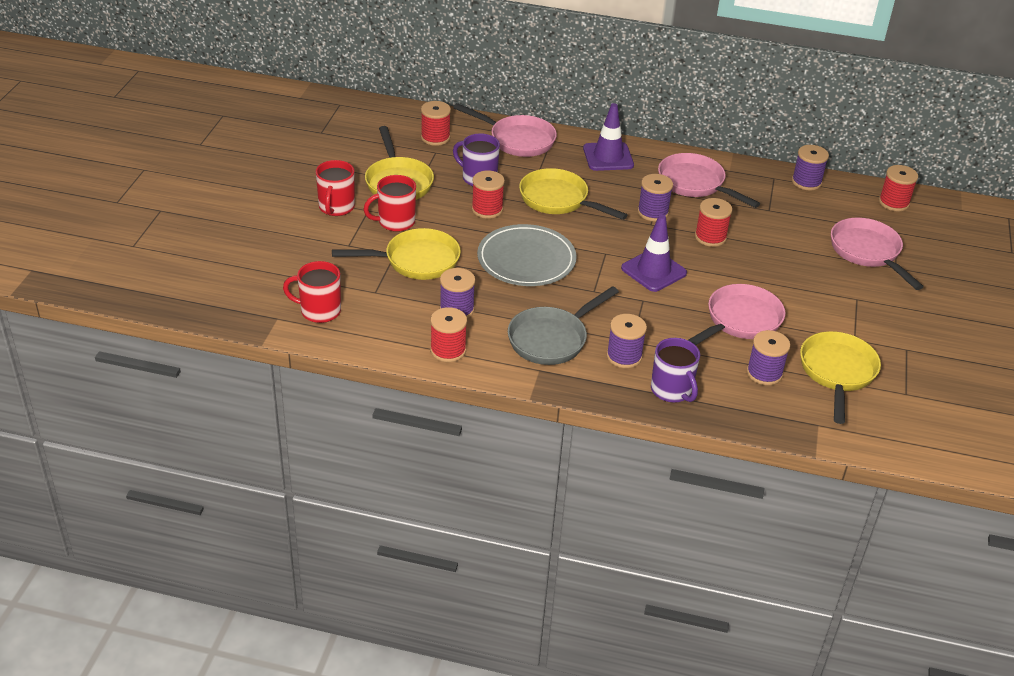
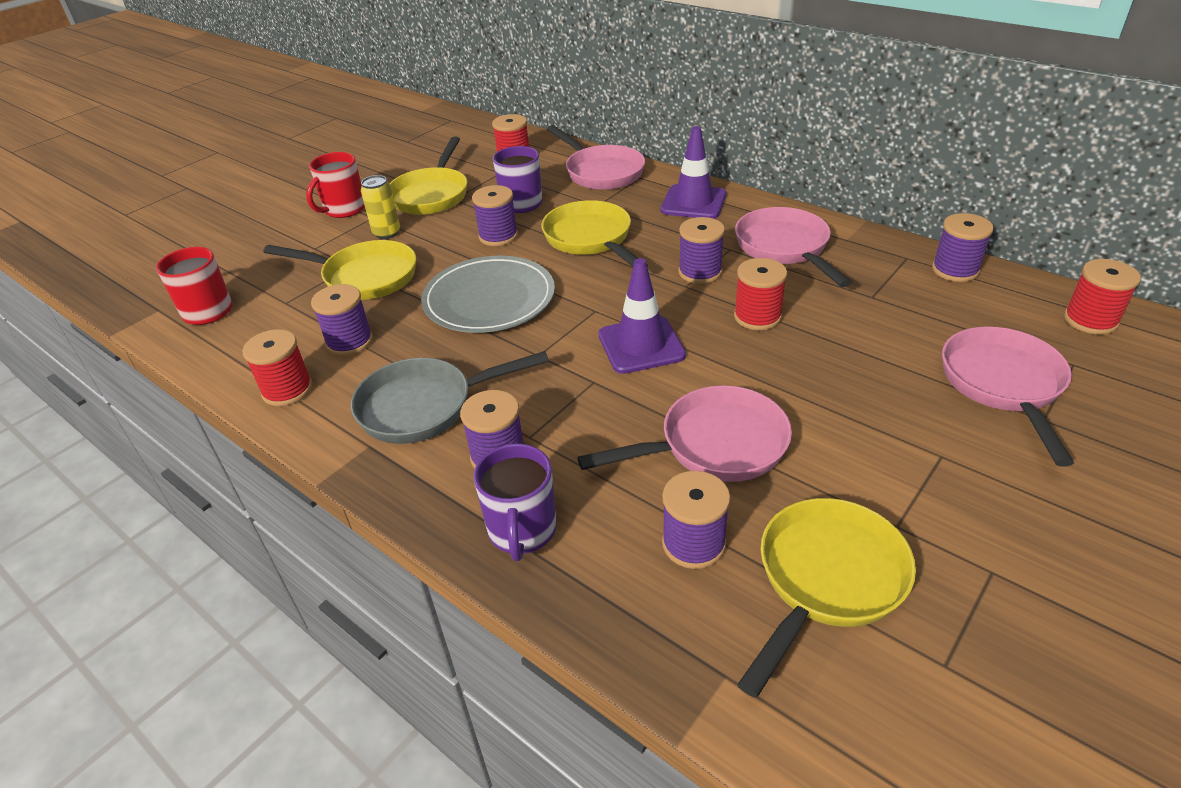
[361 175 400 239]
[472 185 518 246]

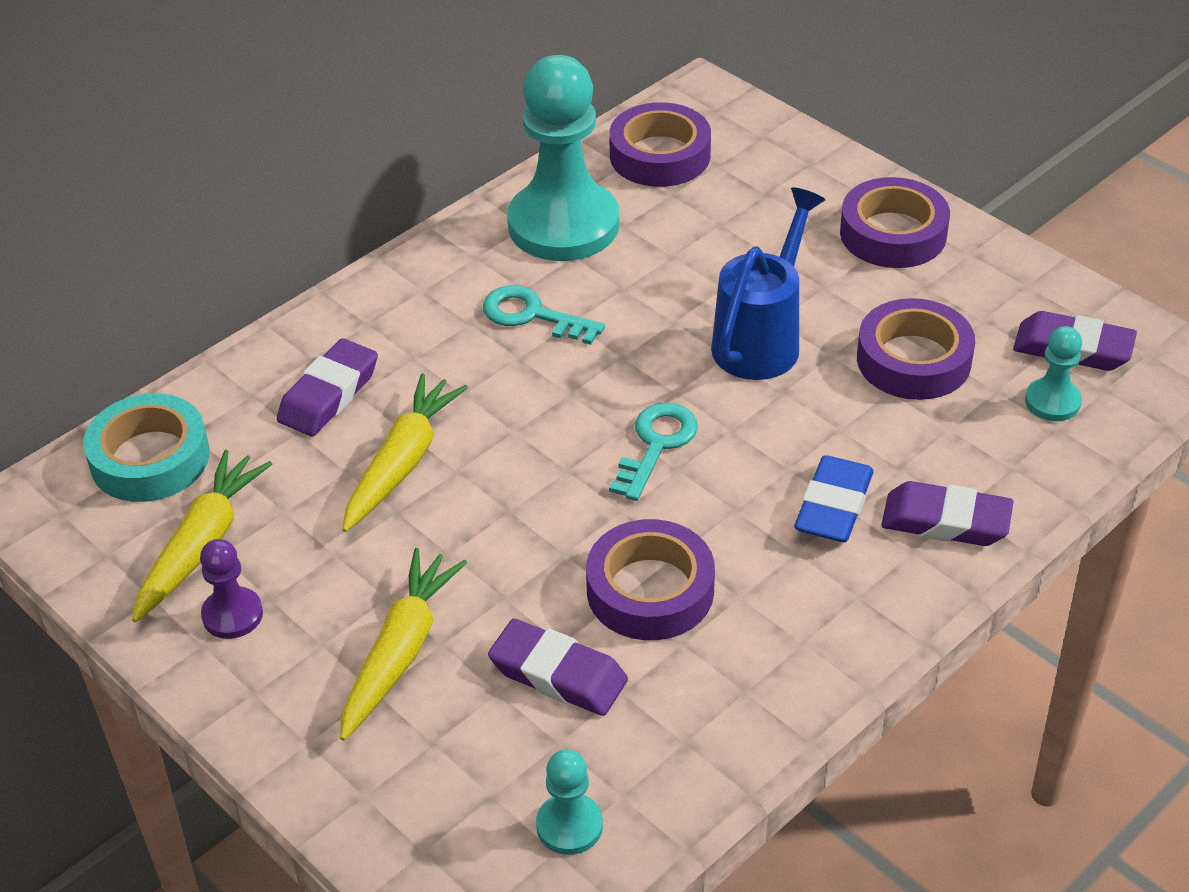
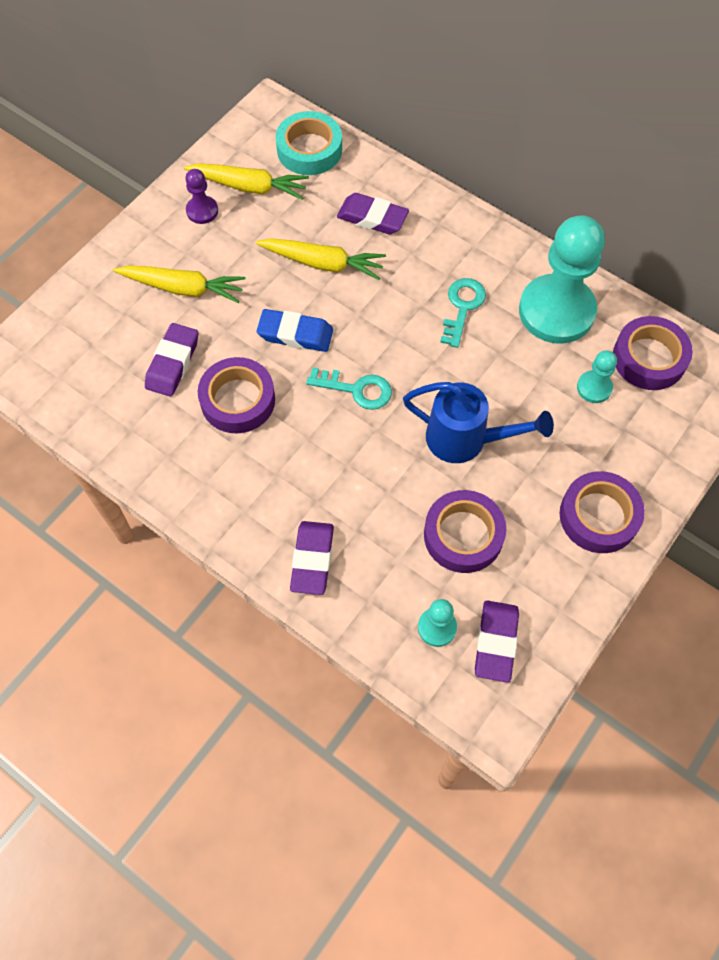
[257 309 333 352]
[577 350 617 403]

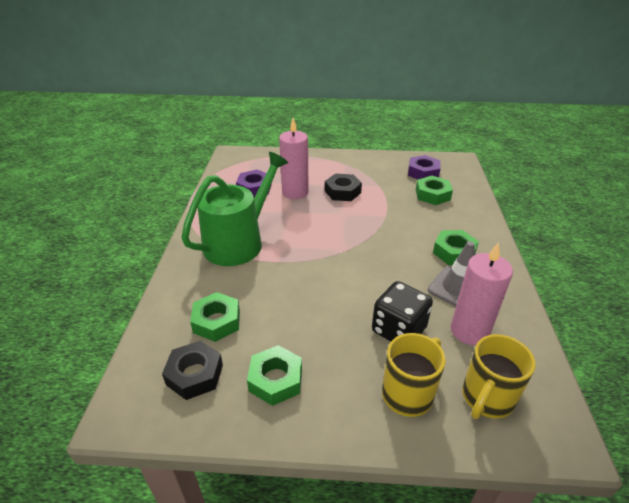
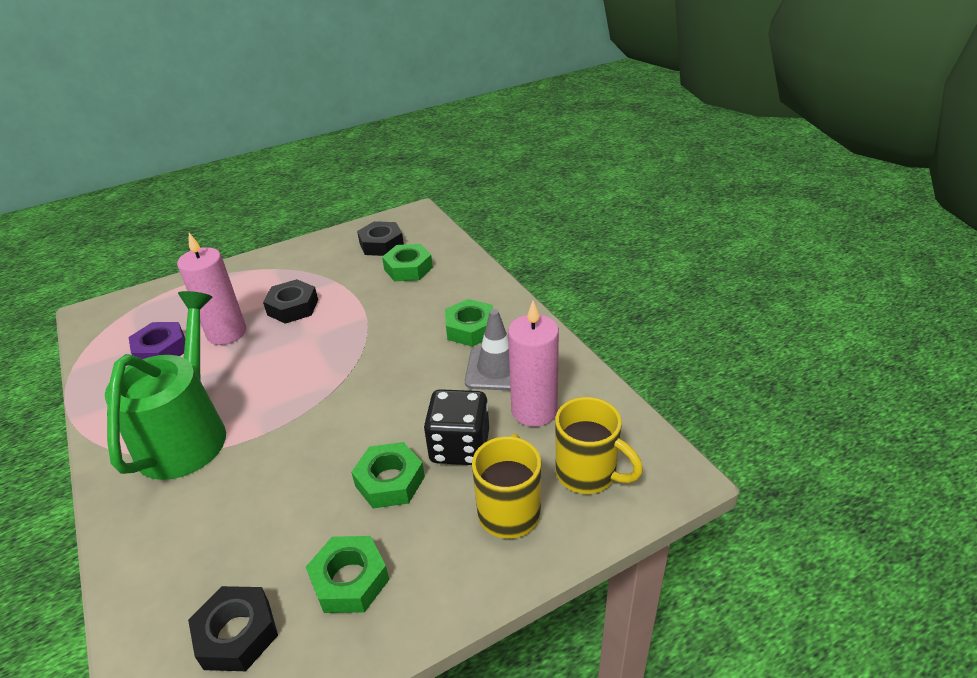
[351 442 425 508]
[357 221 404 256]
[555 397 643 494]

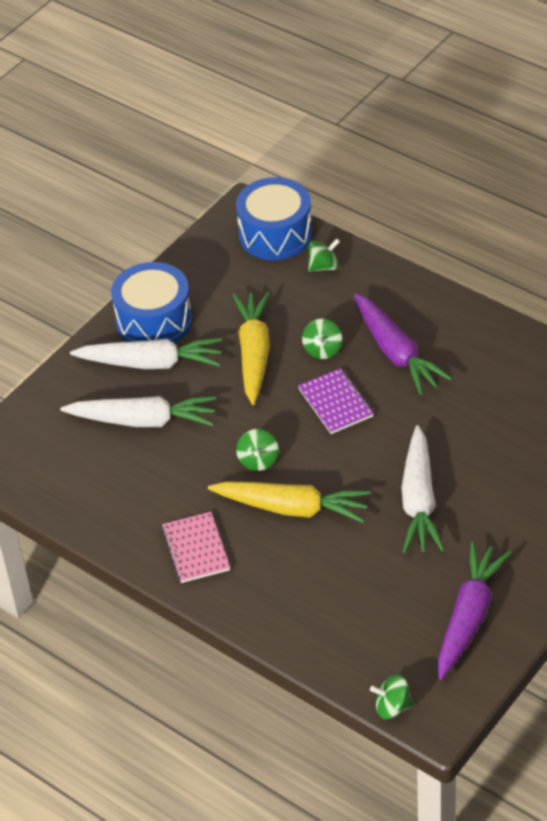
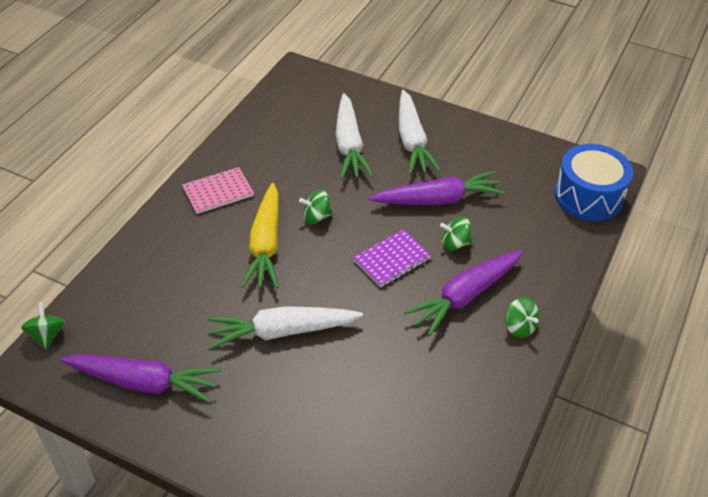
[369 171 505 205]
[505 297 539 338]
[111 262 192 343] (first image)

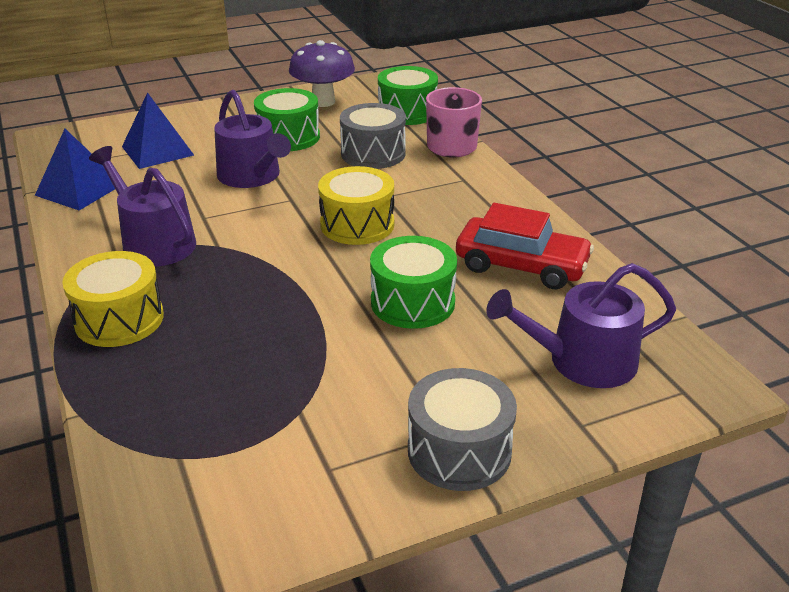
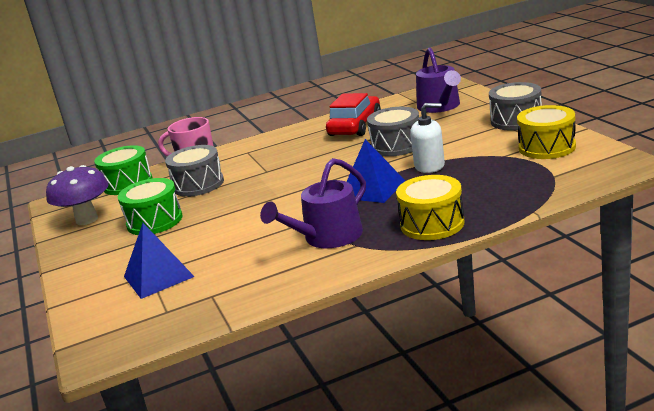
[346 139 405 203]
[367 107 419 156]
[410 103 445 173]
[517 105 576 159]
[214 90 291 188] (first image)

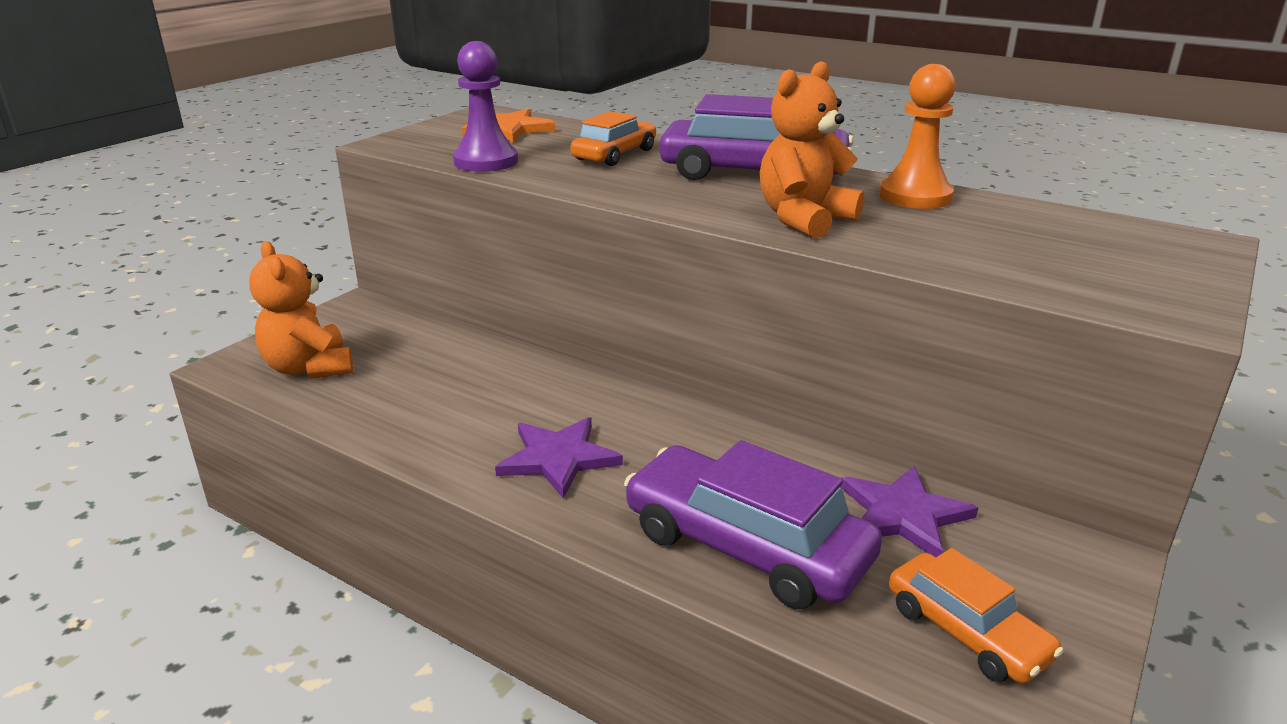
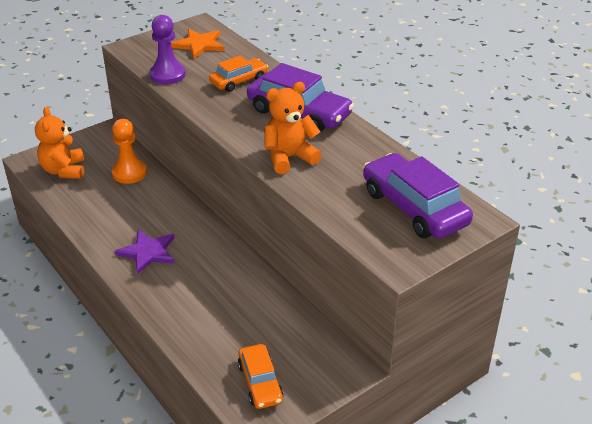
[112 119 147 184]
[363 153 473 239]
[841 466 978 557] (first image)

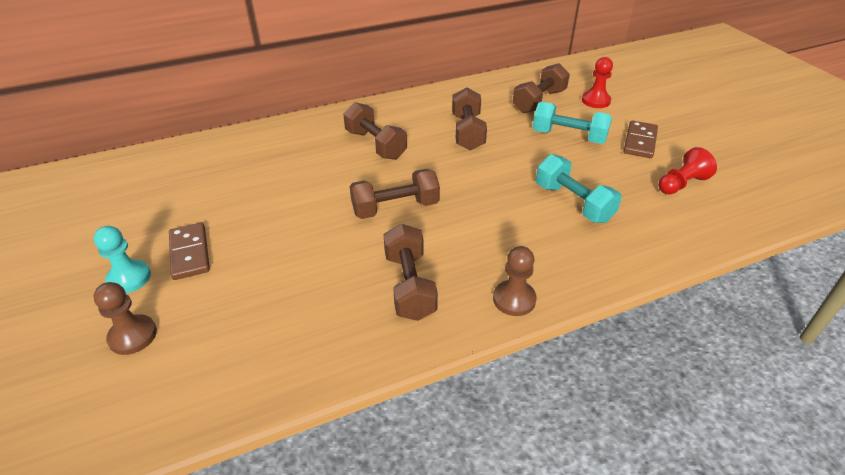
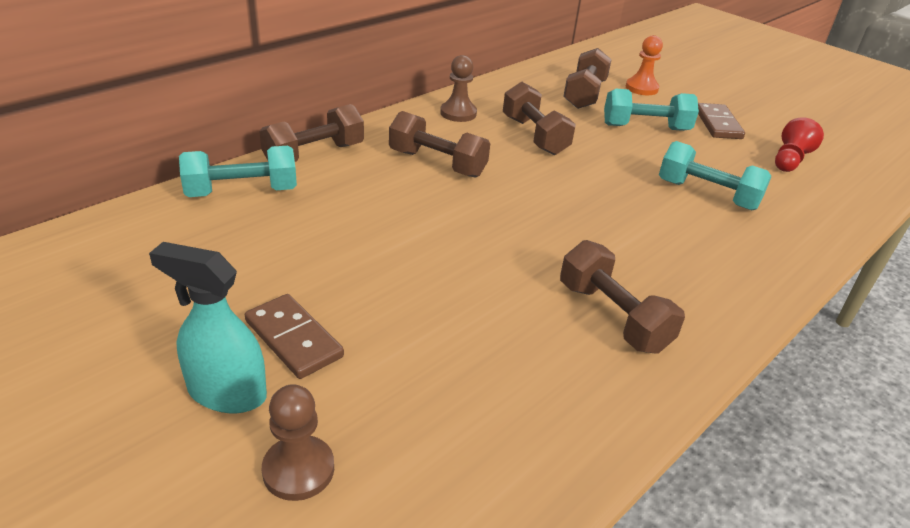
[149 242 267 413]
[179 146 297 197]
[259 104 364 162]
[440 55 477 122]
[626 35 663 95]

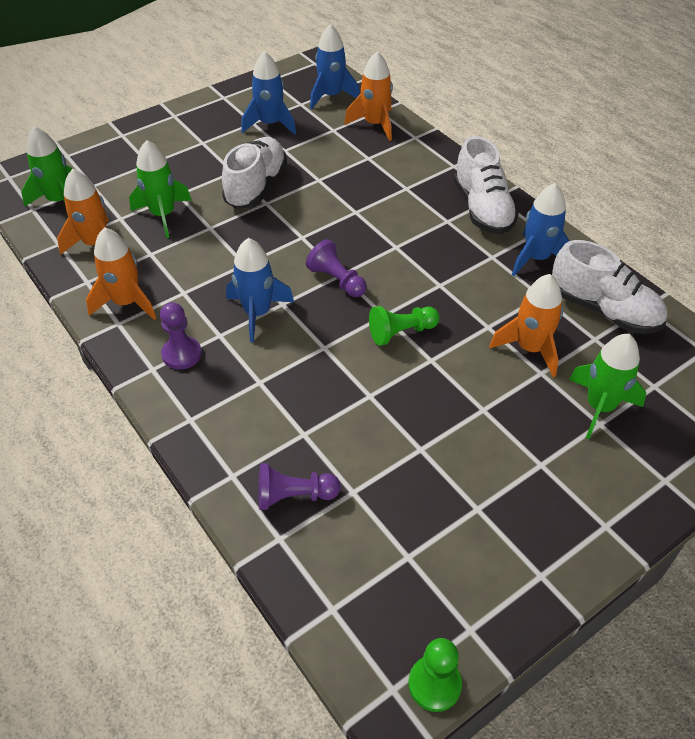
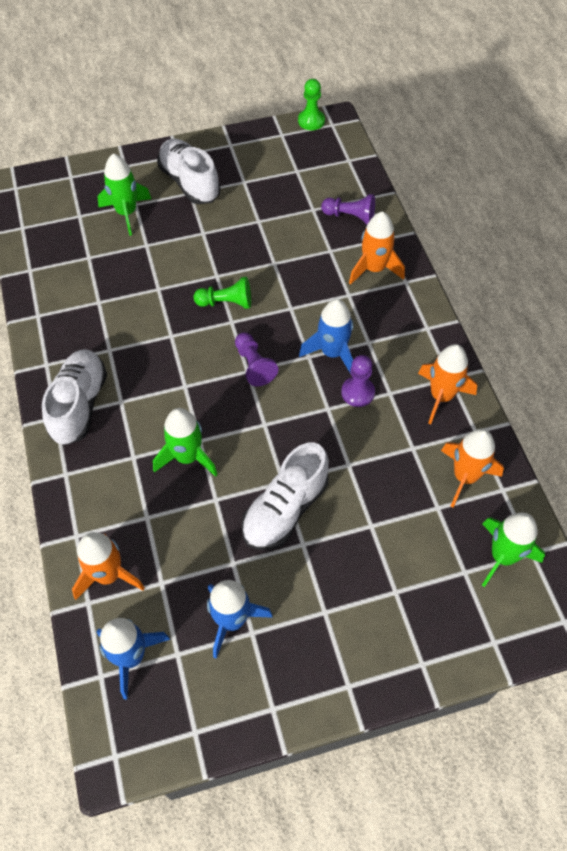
[153 408 218 477]
[157 139 220 204]
[341 355 375 407]
[349 211 405 285]
[512 183 569 276] (first image)

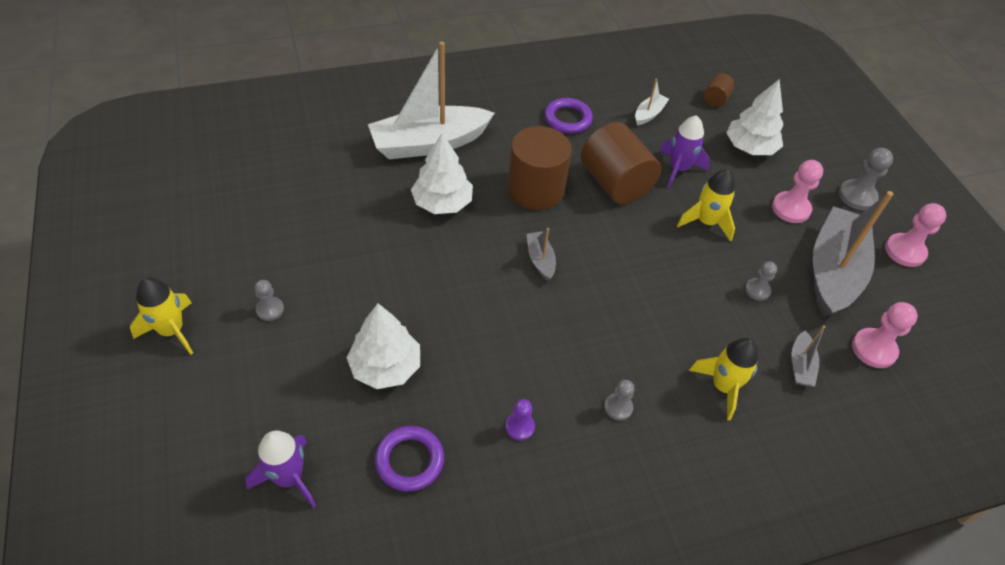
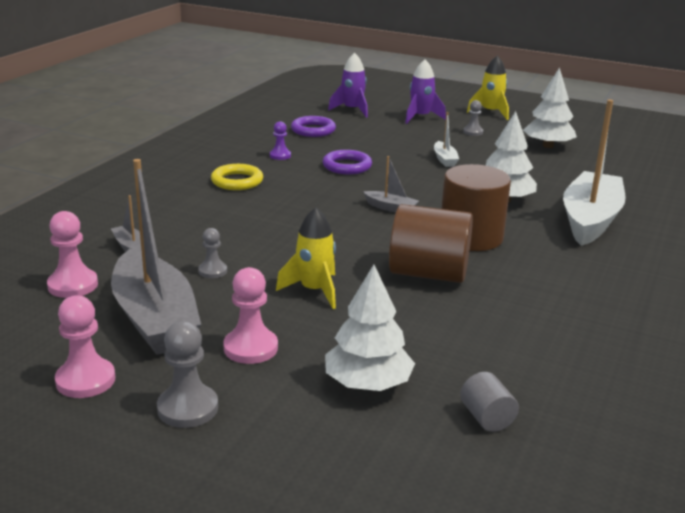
[211 164 263 190]
[323 150 372 174]
[405 60 446 124]
[434 112 459 167]
[460 372 519 432]
[523 67 577 148]
[689 338 759 420] (first image)

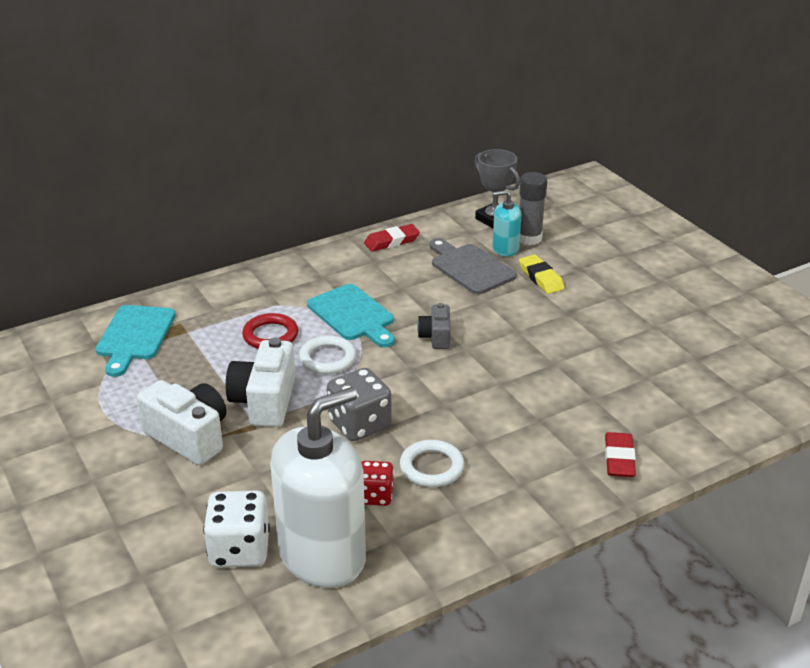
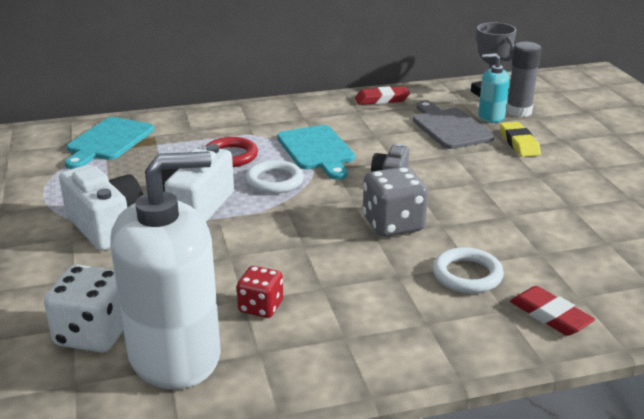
[363 167 428 237]
[433 247 504 293]
[510 286 595 336]

